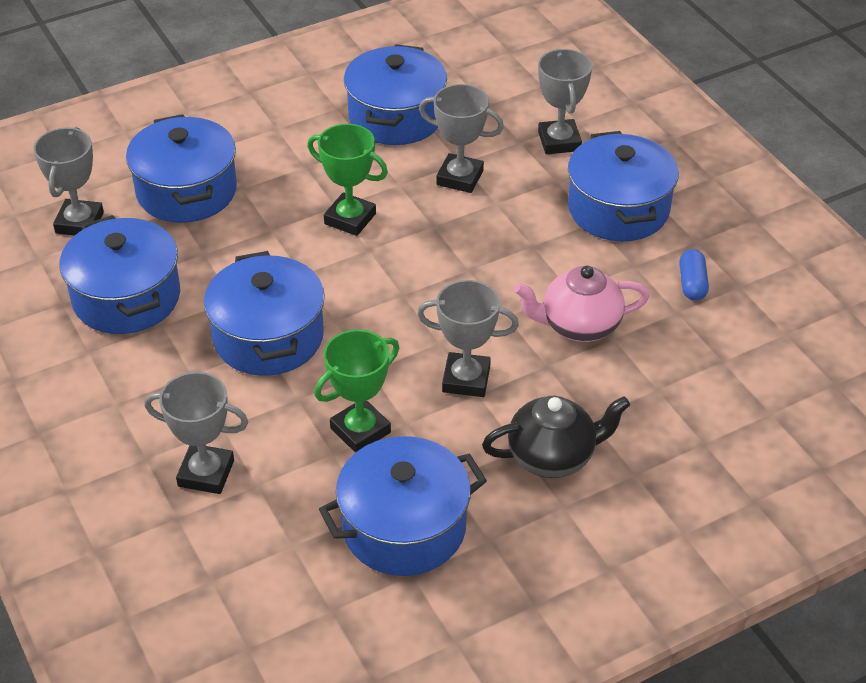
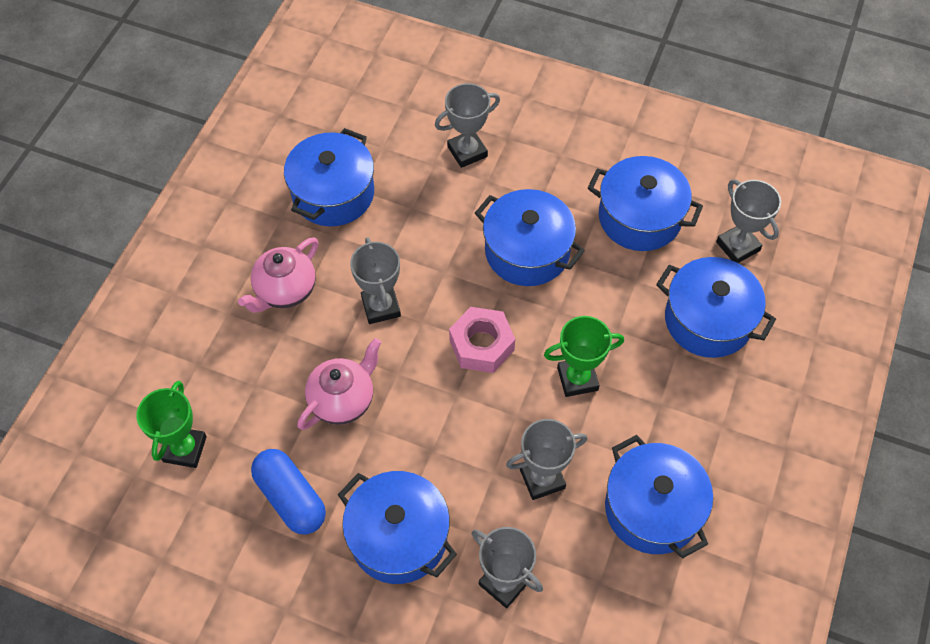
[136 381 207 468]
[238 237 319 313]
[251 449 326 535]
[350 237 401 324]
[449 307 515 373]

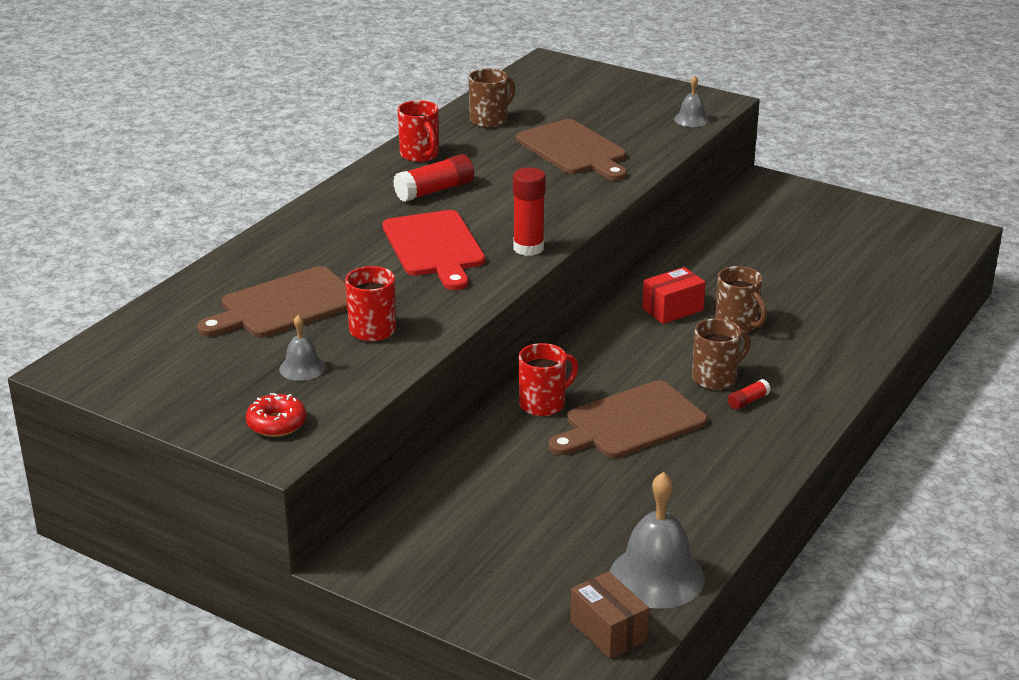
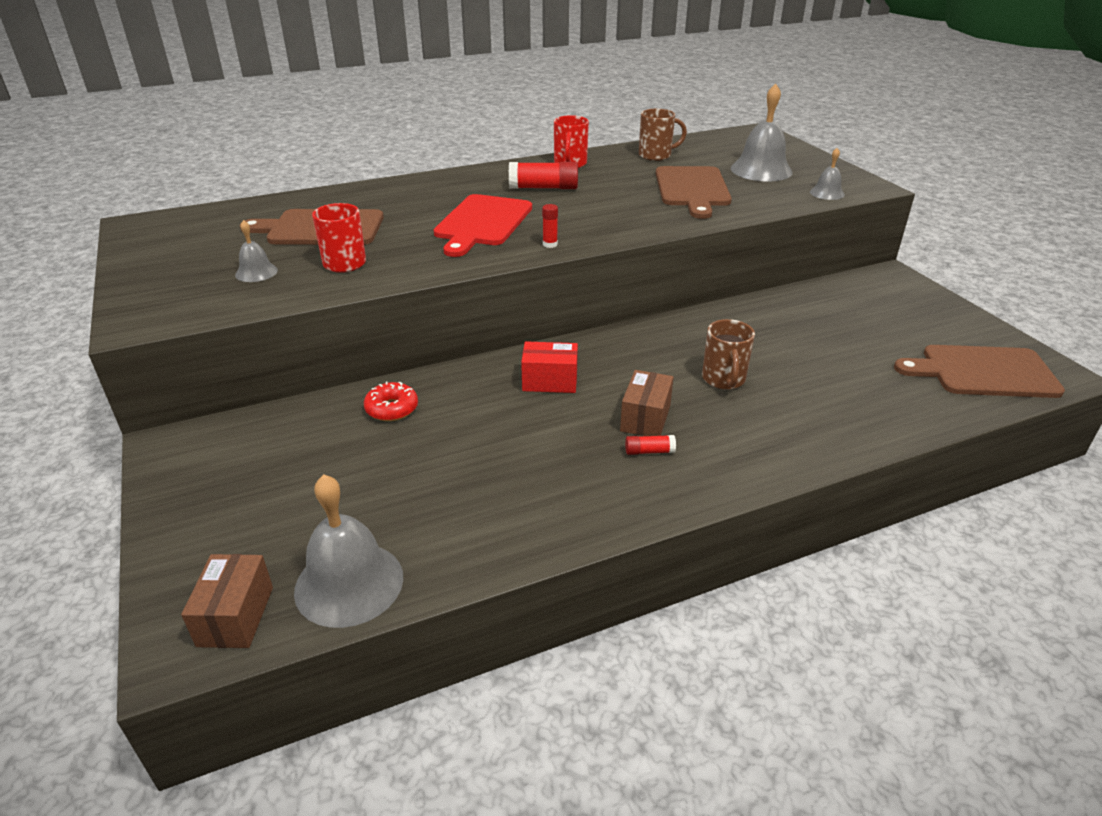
[364 382 418 421]
[521 342 578 393]
[542 204 558 248]
[620 370 674 436]
[731 84 793 181]
[894 345 1065 398]
[519 343 578 416] (first image)

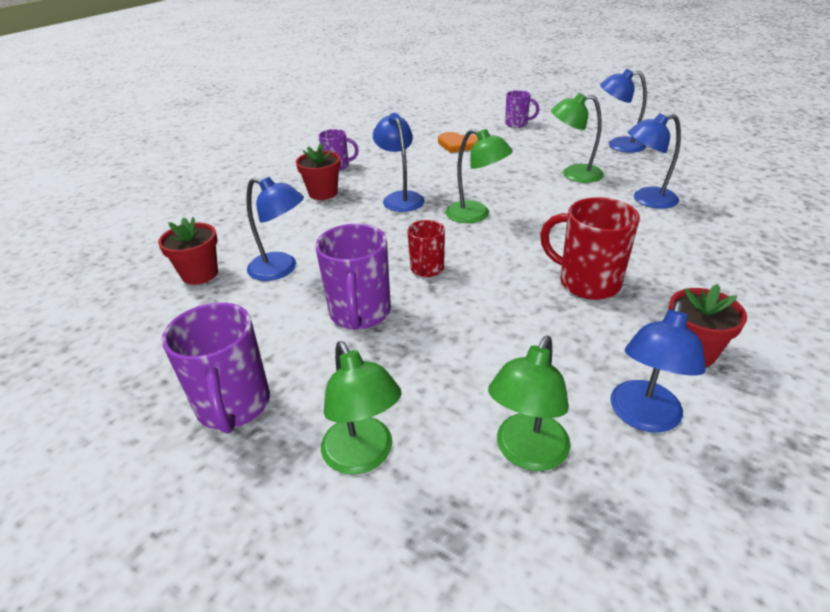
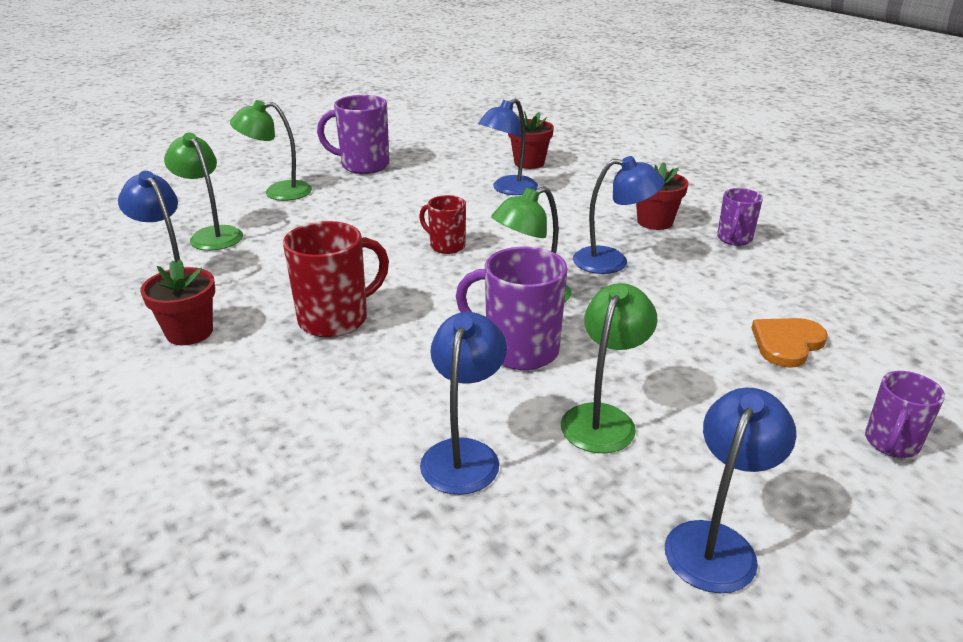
[456 247 568 370]

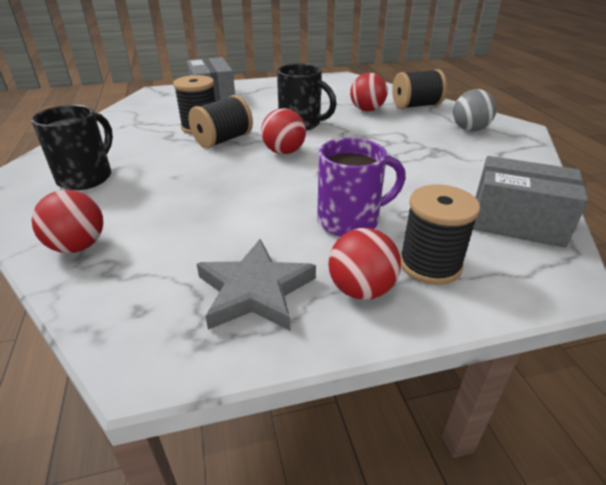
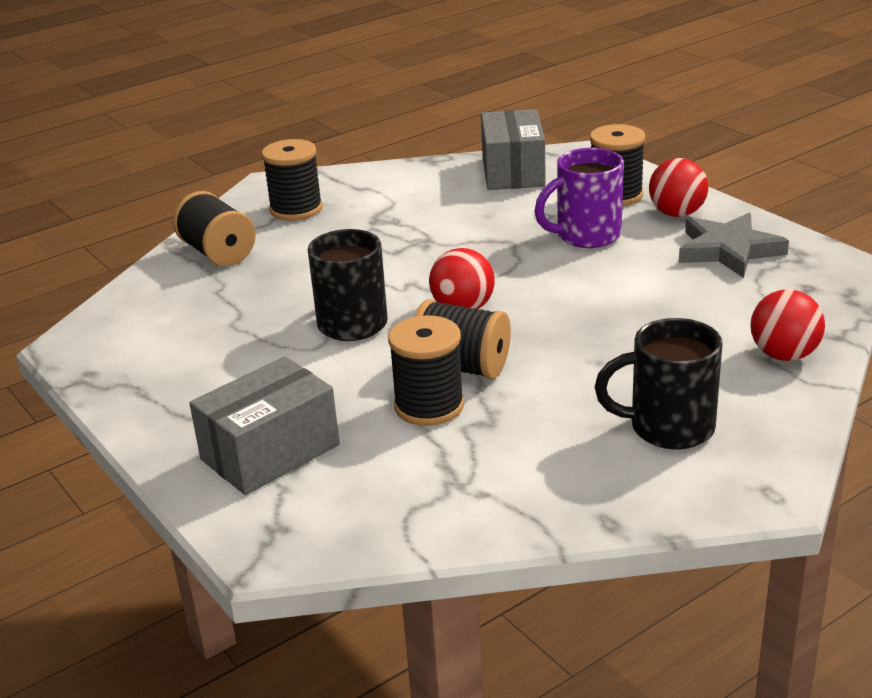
[262 139 323 221]
[534 148 624 248]
[350 73 388 111] (first image)

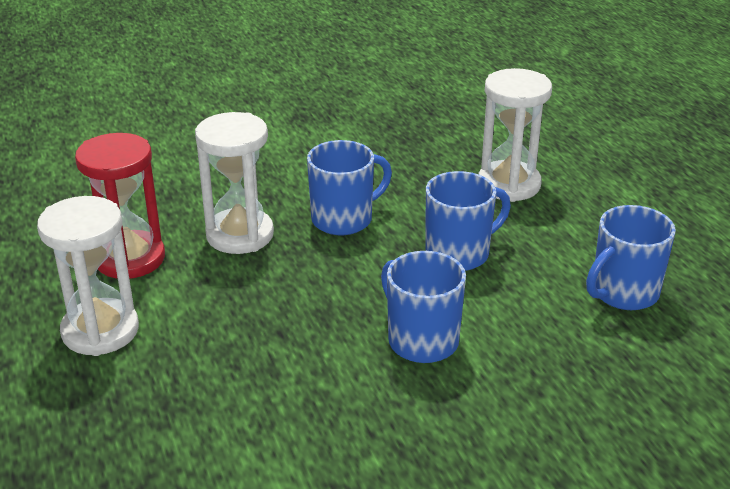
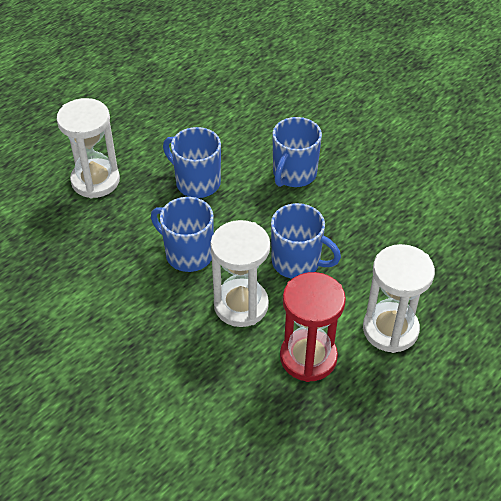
[271 203 341 279]

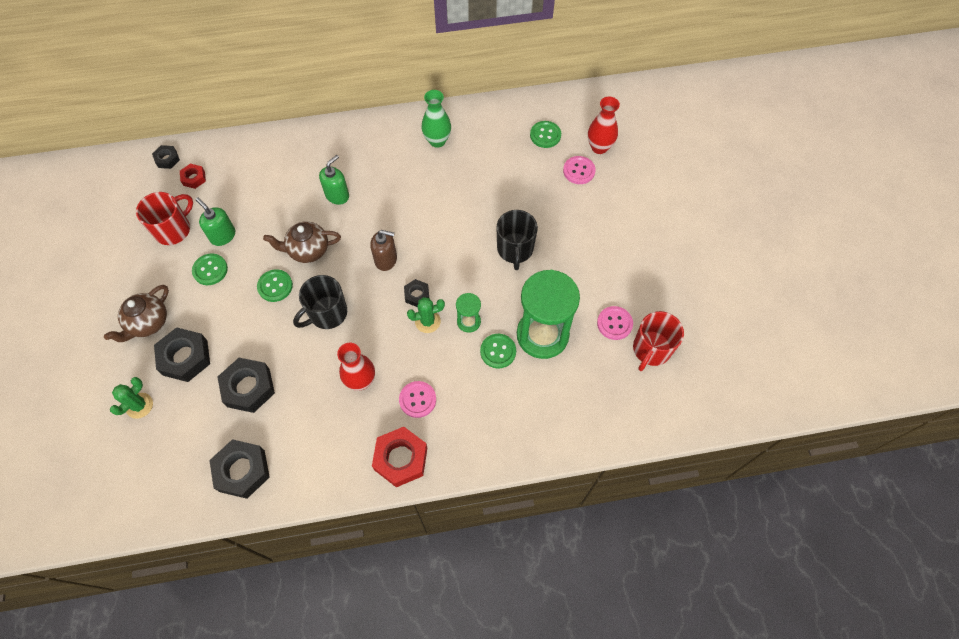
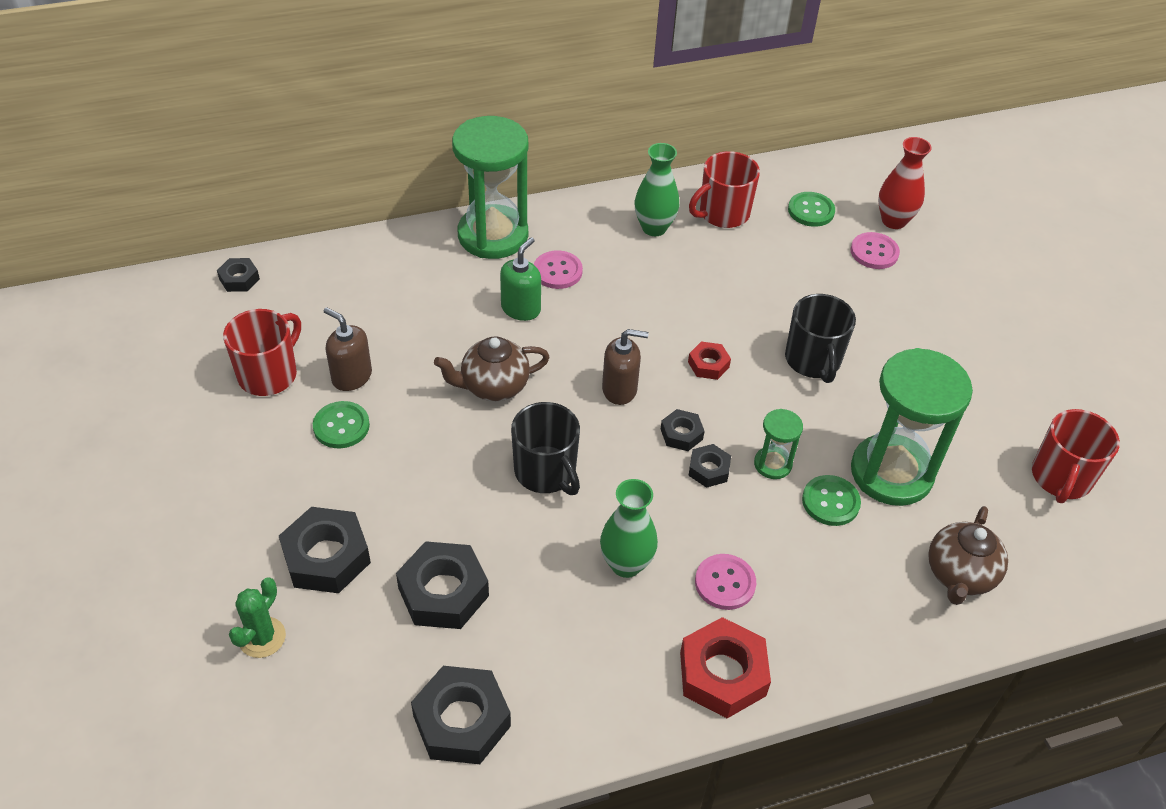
[324 307 372 391]
[452 116 528 259]
[511 402 580 495]
[534 250 583 289]
[600 479 658 578]
[688 342 731 380]
[688 444 731 488]
[689 151 760 228]
[928 506 1008 605]
[257 269 293 302] (first image)

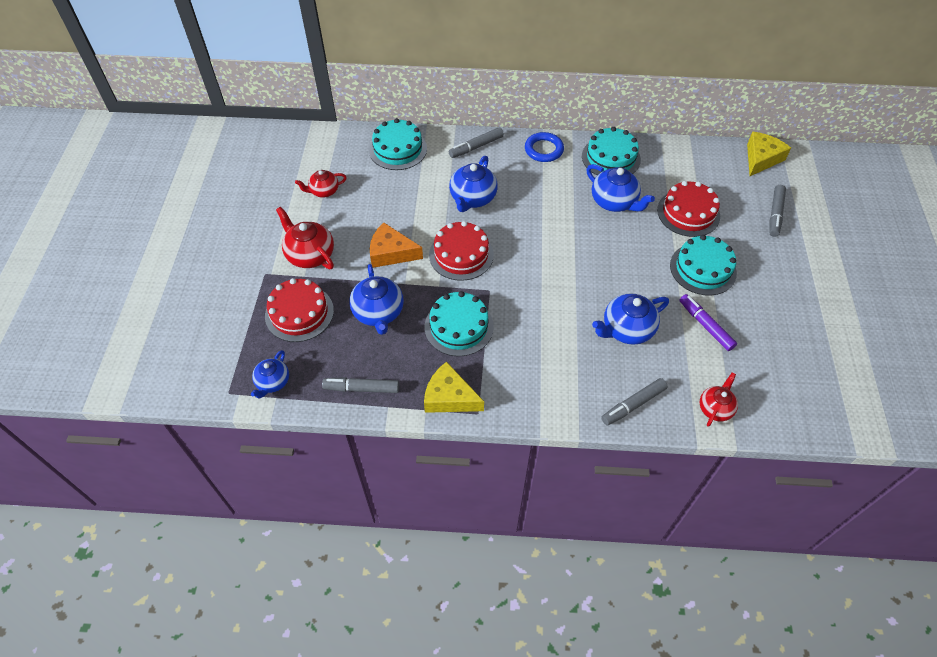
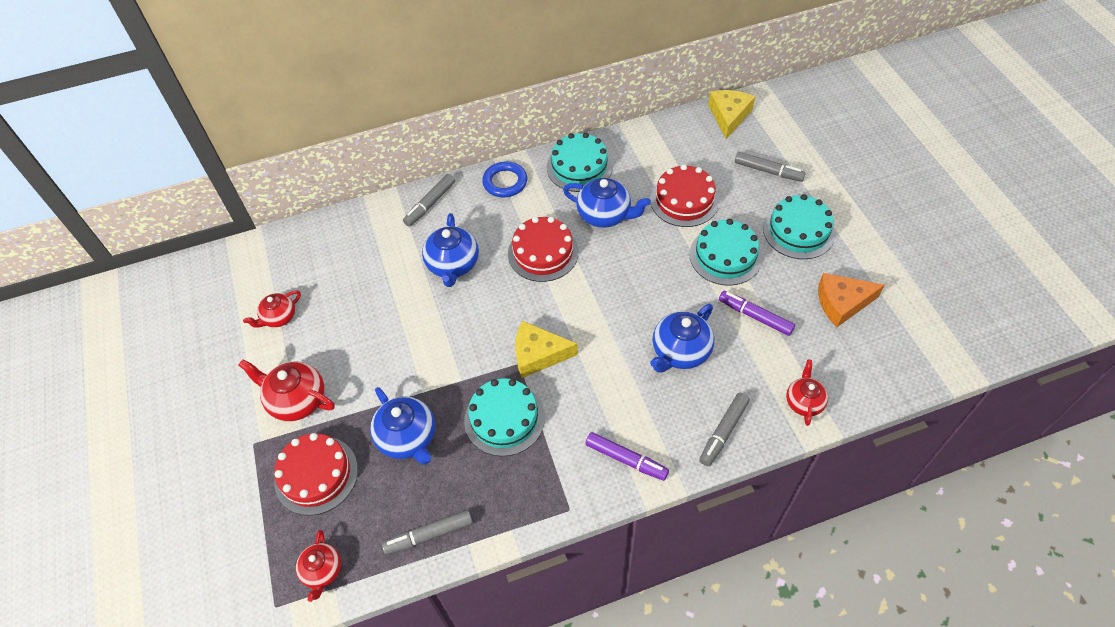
[296 530 341 602]
[508 217 579 282]
[515 321 578 378]
[585 432 669 481]
[735 152 806 182]
[763 194 835 259]
[818 273 885 327]

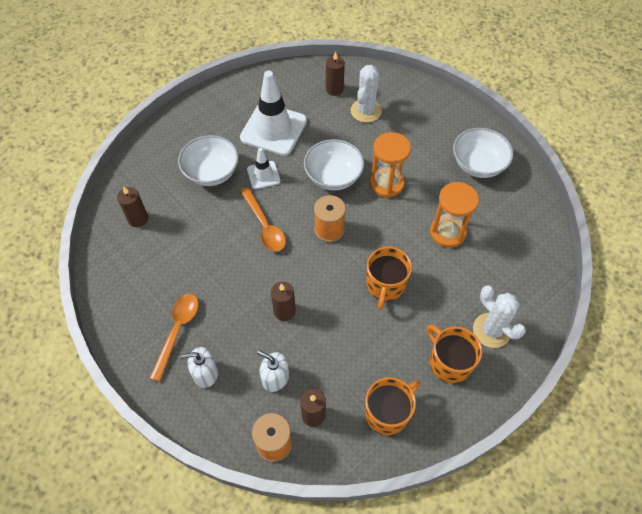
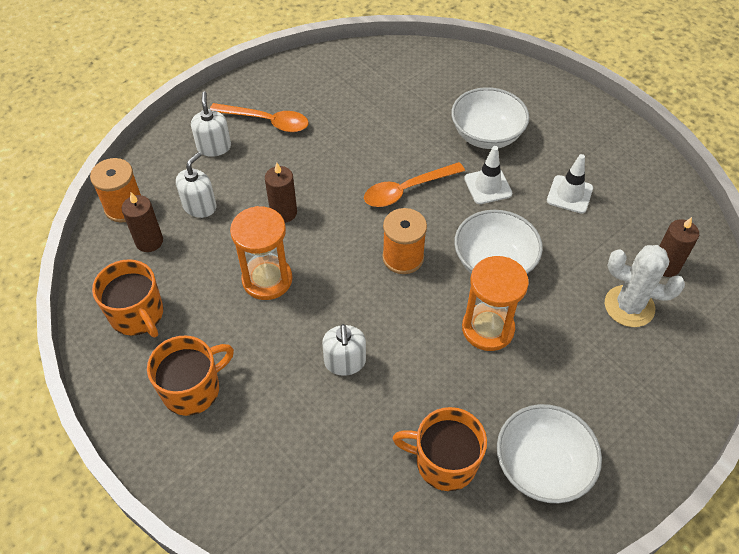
[230 206 293 300]
[322 324 366 376]
[392 407 487 491]
[547 154 593 214]
[117 186 148 227] (first image)
[473 285 526 348] (first image)

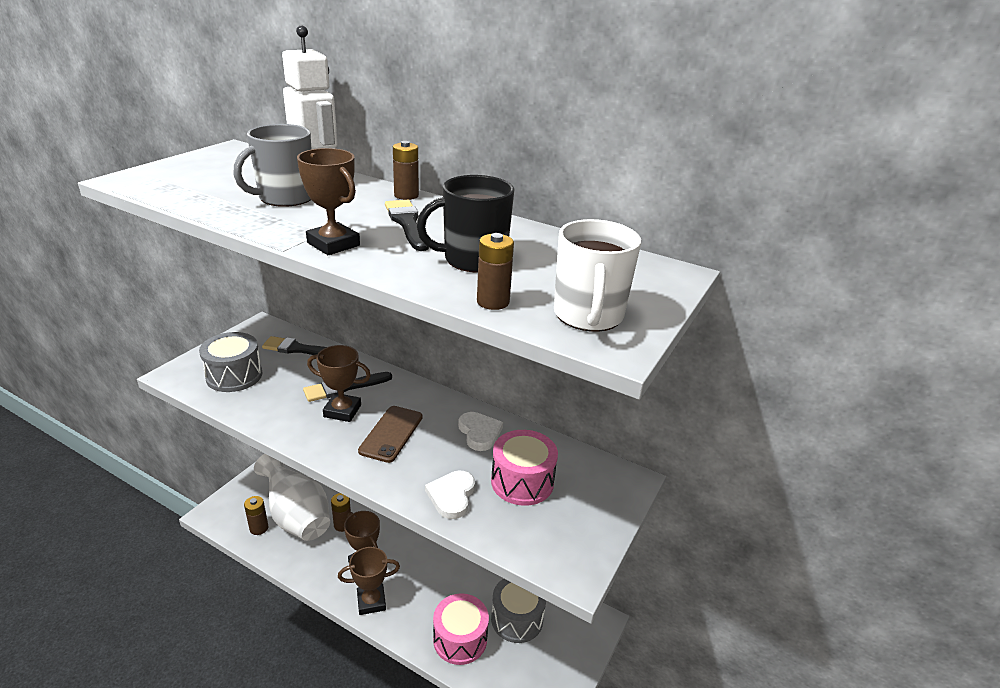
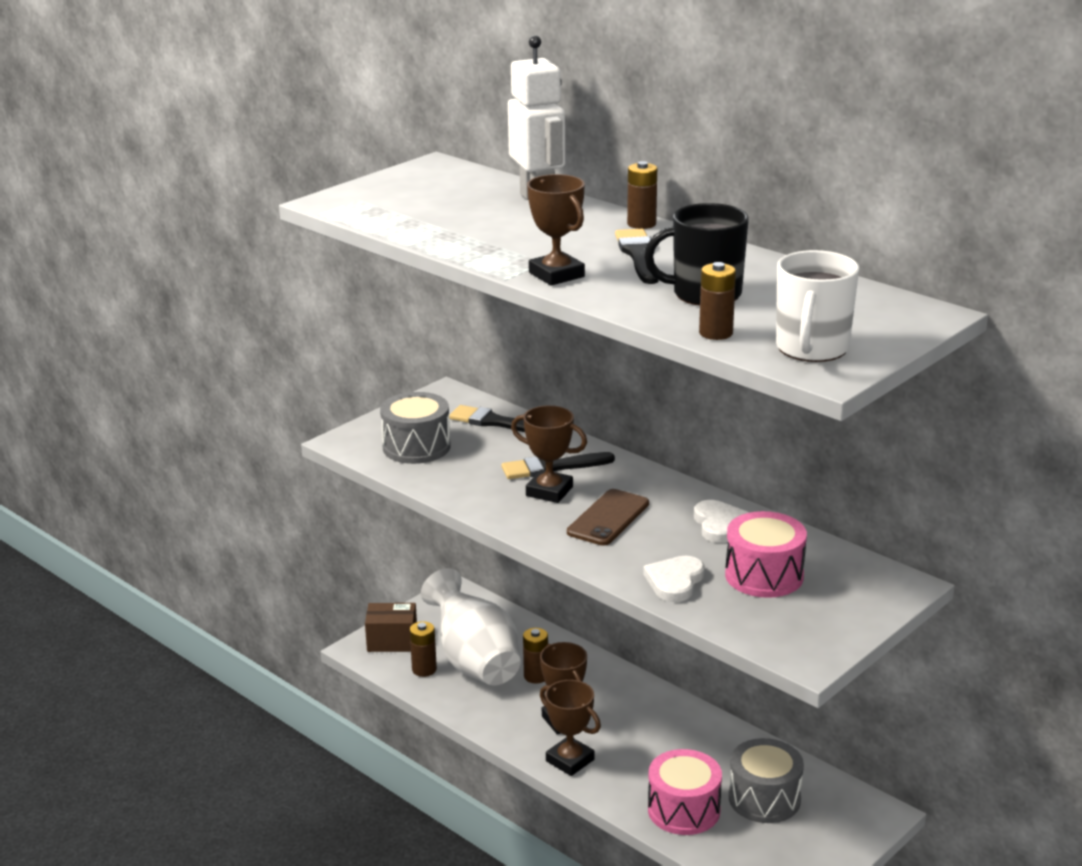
[365 603 417 652]
[540 680 601 776]
[233 124 311 207] (first image)

